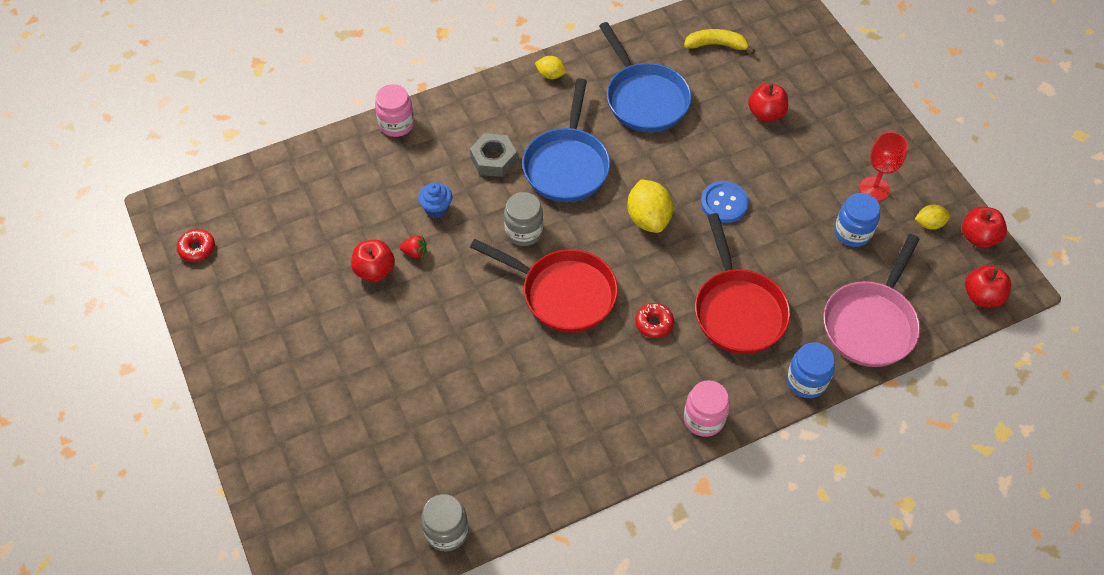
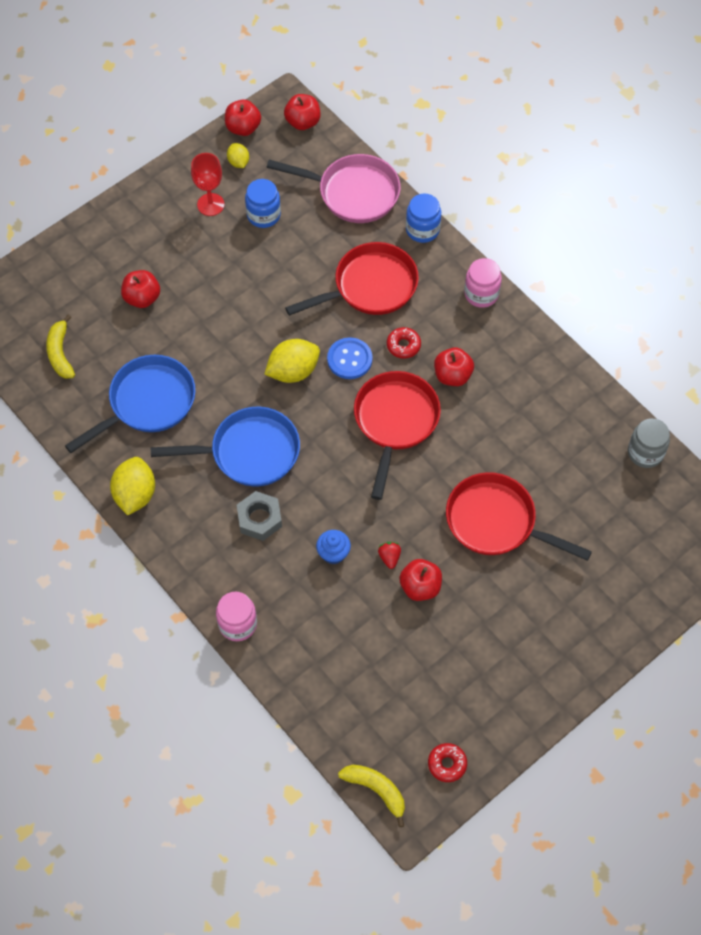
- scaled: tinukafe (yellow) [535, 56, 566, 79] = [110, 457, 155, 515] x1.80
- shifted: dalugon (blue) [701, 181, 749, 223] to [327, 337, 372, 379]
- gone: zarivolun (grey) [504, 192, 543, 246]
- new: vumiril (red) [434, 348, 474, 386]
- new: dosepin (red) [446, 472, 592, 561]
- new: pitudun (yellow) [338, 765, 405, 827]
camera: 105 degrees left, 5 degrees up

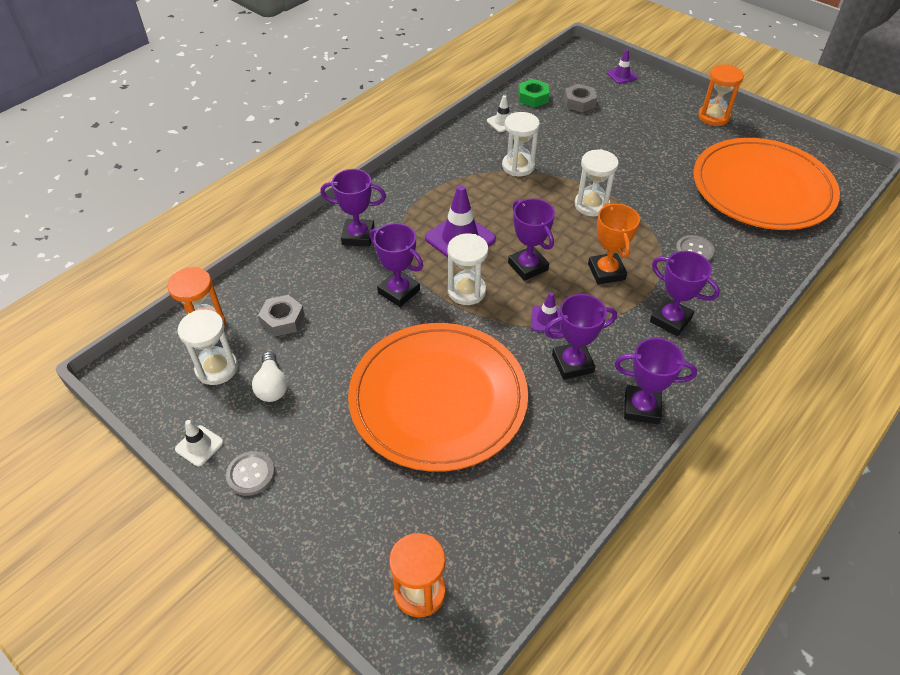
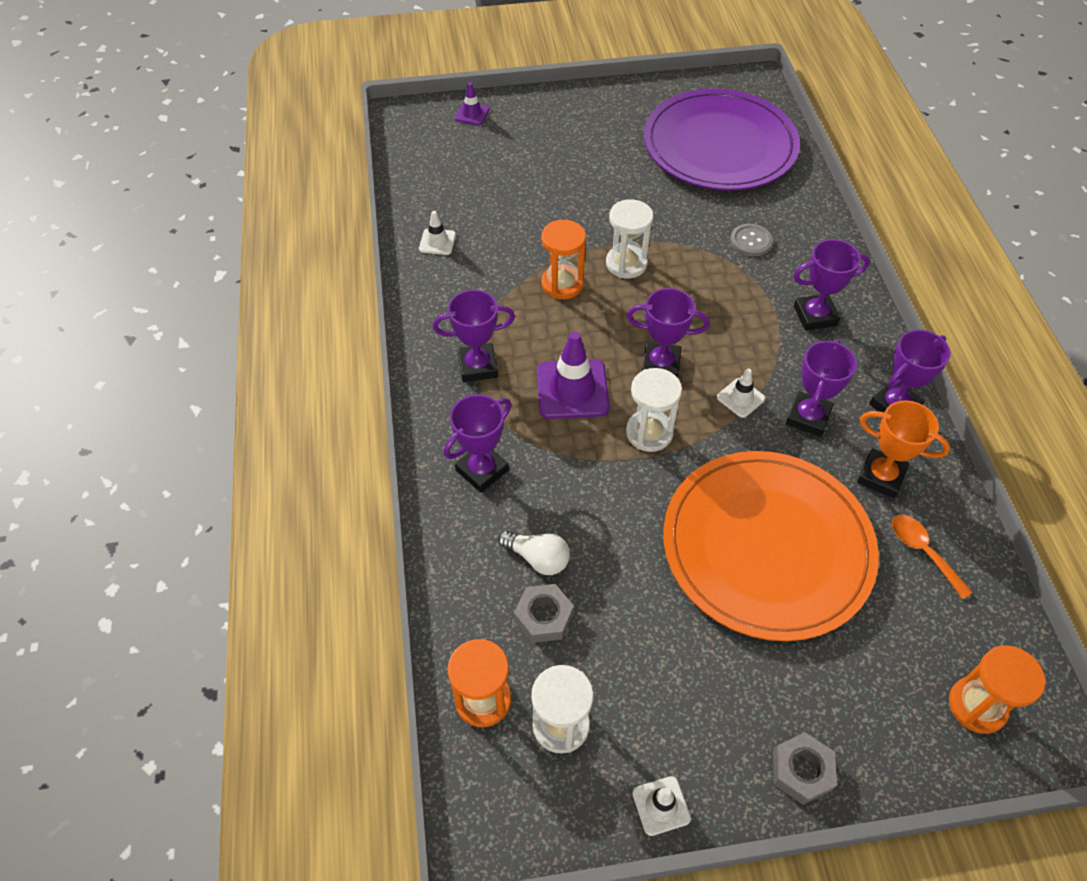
- shifted: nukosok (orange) [698, 64, 744, 126] to [541, 220, 586, 299]
- gone: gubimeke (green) [518, 79, 549, 108]
- shifted: gubimeke (grey) [564, 84, 597, 113] to [773, 732, 837, 805]
- gone: nukosok (white) [502, 112, 540, 176]
- repainted: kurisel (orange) [694, 138, 840, 230] to kurisel (purple) [644, 88, 800, 190]
- shifted: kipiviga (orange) [588, 203, 640, 284] to [857, 400, 950, 498]
- shifted: kipiviga (purple) [369, 223, 423, 307] to [433, 290, 515, 382]
- repainted: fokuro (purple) [531, 292, 562, 333] to fokuro (white) [717, 368, 765, 418]
- shifted: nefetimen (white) [252, 352, 288, 402] to [498, 530, 570, 575]
- gone: dalugon (grey) [226, 451, 275, 496]
- new: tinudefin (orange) [892, 515, 973, 599]
camera: 50 degrees left, 5 degrees up

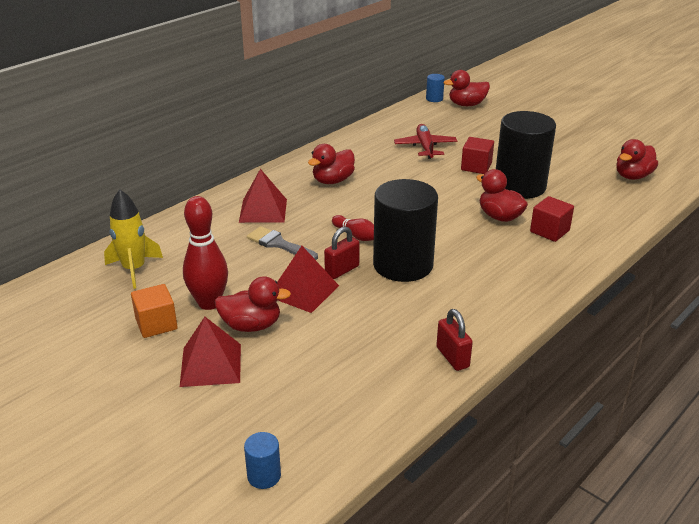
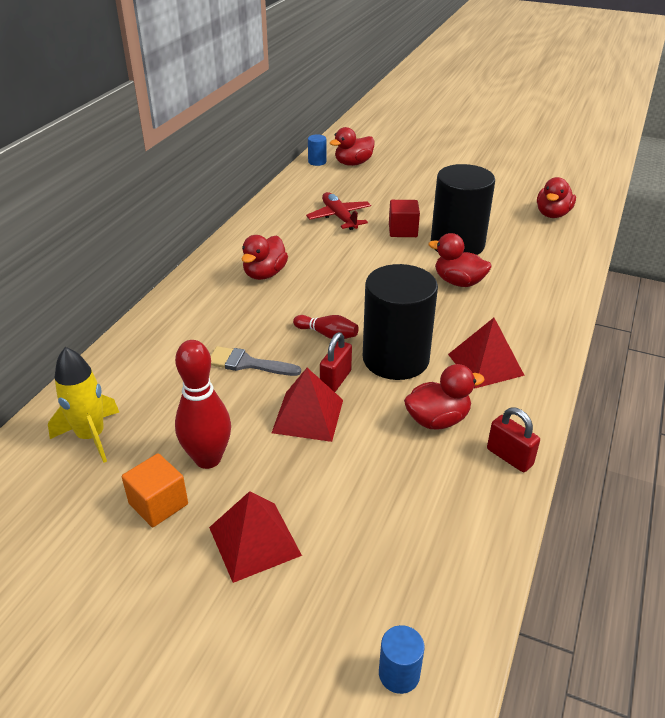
- shifted: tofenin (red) [239, 169, 287, 223] to [448, 318, 525, 388]
- gone: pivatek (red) [530, 196, 574, 242]
- shifted: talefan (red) [215, 276, 291, 332] to [404, 364, 485, 429]
camera: 20 degrees left, 5 degrees up

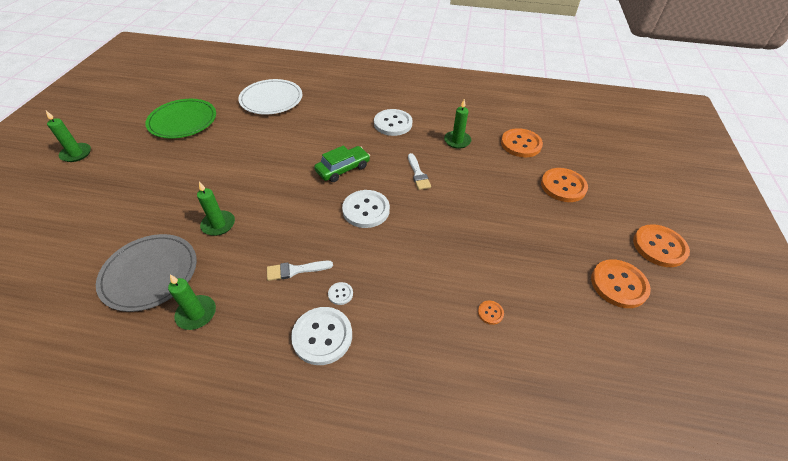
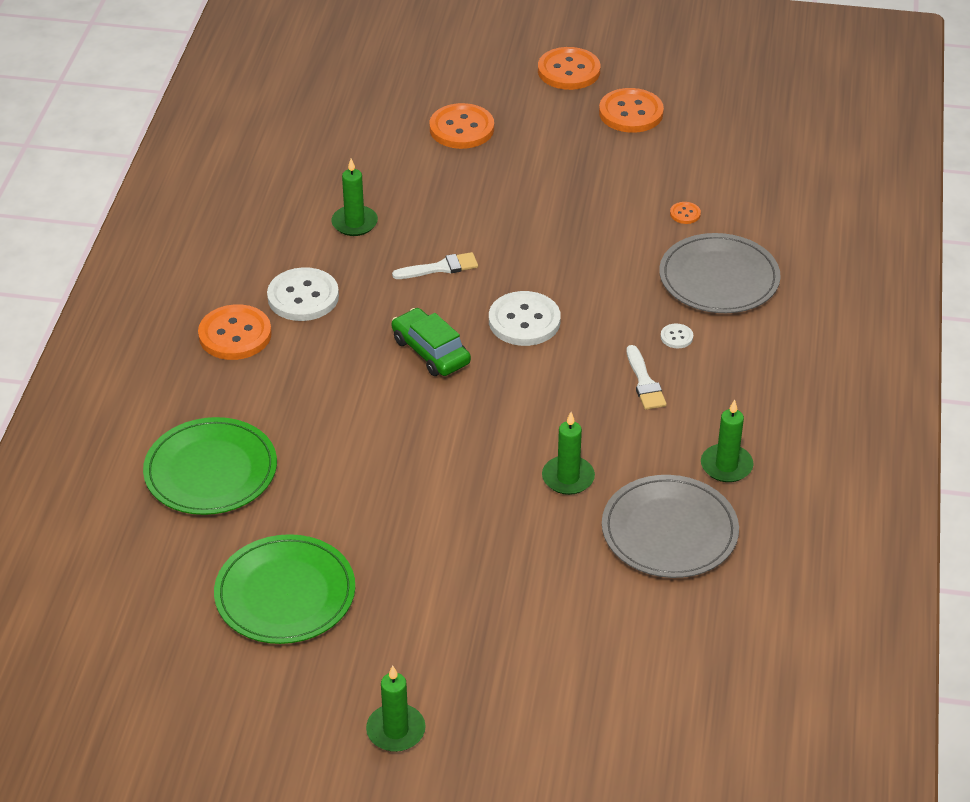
- repainted: kurisel (white) [238, 79, 303, 115] to kurisel (green) [143, 417, 277, 515]
- shifted: dalugon (orange) [501, 128, 543, 157] to [198, 304, 272, 360]
- gone: dalugon (white) [291, 307, 352, 365]
- new: kurisel (grey) [659, 233, 781, 313]
camera: 90 degrees left, 5 degrees down

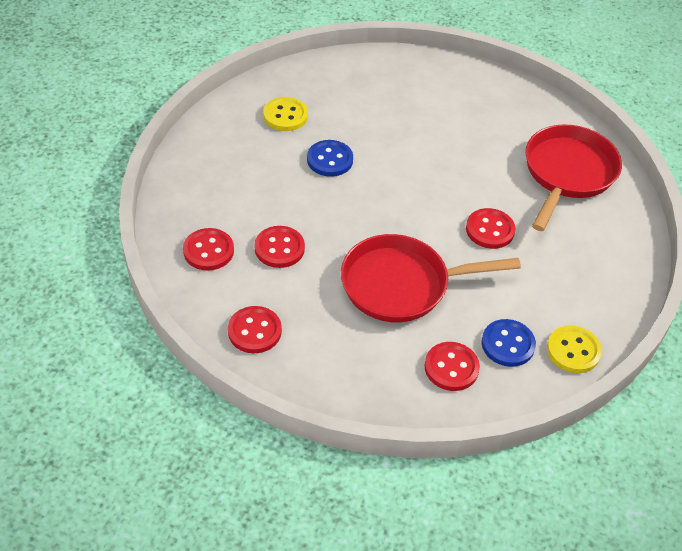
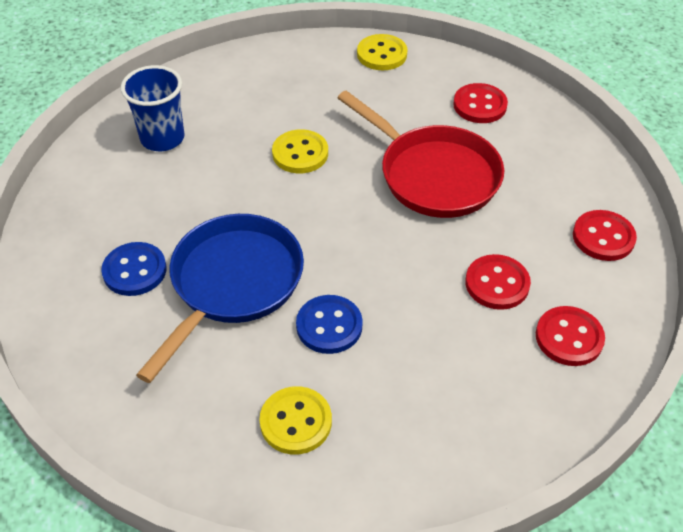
- swapped: dosepin (red) [525, 125, 622, 231] to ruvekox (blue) [121, 65, 185, 151]
- repainted: dalugon (red) [466, 208, 516, 249] to dalugon (yellow) [272, 129, 328, 173]
- shifted: dalugon (blue) [481, 319, 536, 367] to [101, 242, 167, 296]
- new: dosepin (blue) [136, 214, 304, 383]
camera: 125 degrees left, 0 degrees up

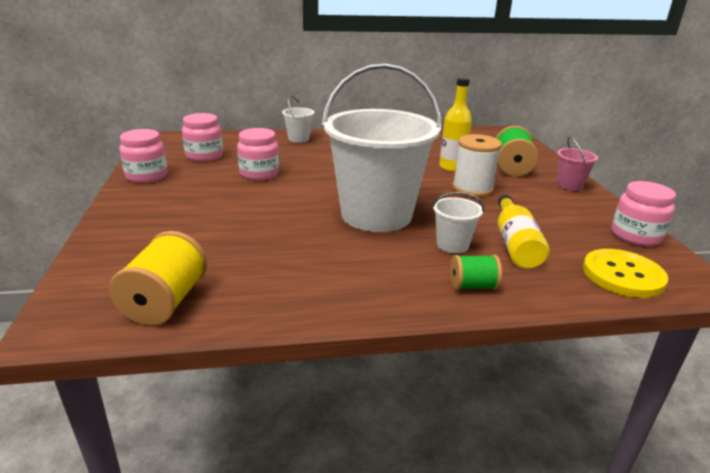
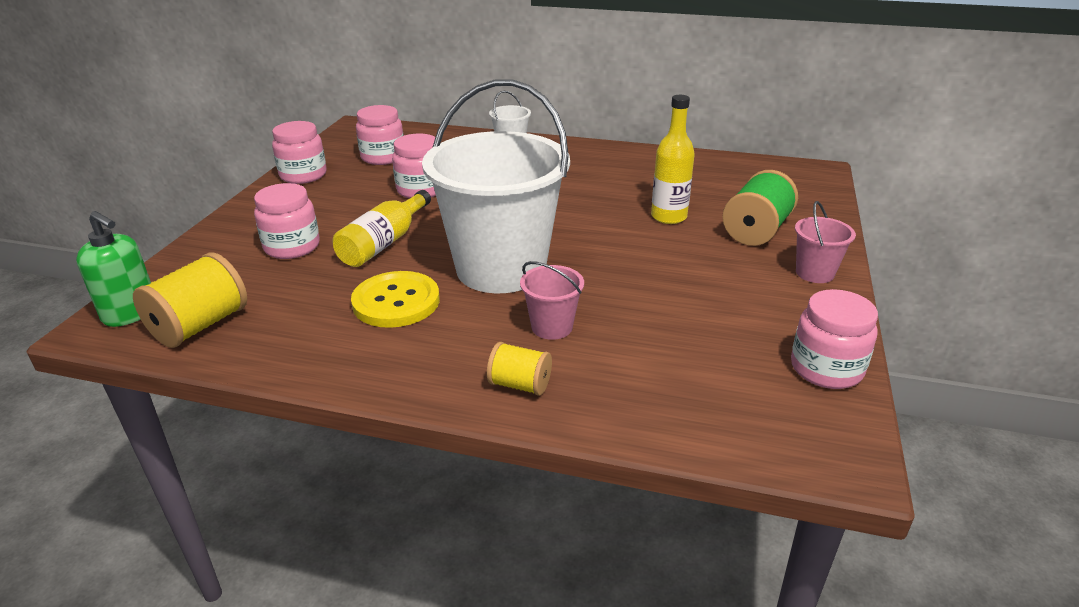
- gone: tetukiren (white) [452, 134, 502, 197]
- repainted: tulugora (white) [432, 192, 484, 253] to tulugora (pink) [520, 261, 584, 340]
- shifted: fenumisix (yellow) [498, 194, 550, 269] to [333, 190, 431, 267]
- shifted: dalugon (yellow) [583, 249, 668, 298] to [351, 271, 440, 328]
- repainted: tetukiren (green) [450, 255, 502, 290] to tetukiren (yellow) [487, 342, 552, 396]
- new: zarivolun (pink) [254, 183, 320, 259]
- new: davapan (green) [76, 211, 151, 327]
camera: 25 degrees right, 5 degrees up

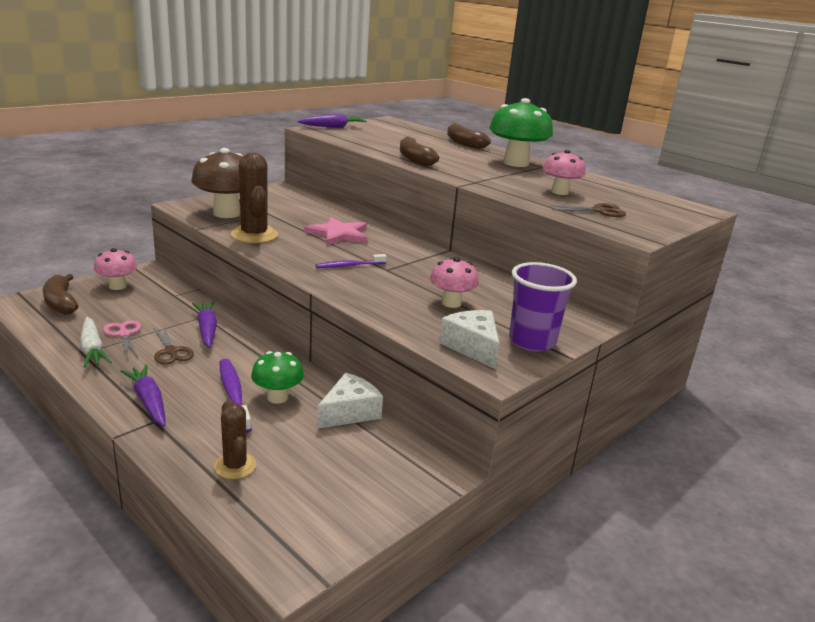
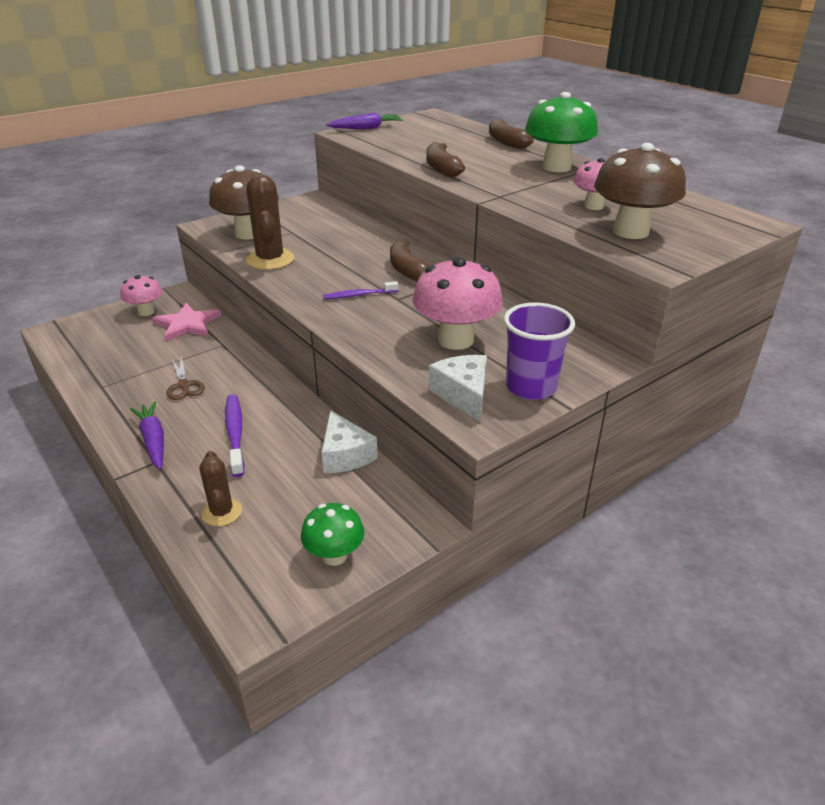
- swapped: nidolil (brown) [549, 203, 626, 217] to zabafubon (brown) [594, 143, 686, 239]
- shifted: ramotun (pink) [304, 217, 367, 246] to [152, 303, 221, 342]
- scaled: zabafubon (pink) [430, 257, 479, 308] = [413, 257, 503, 350] x1.69
- shifted: pitudun (brown) [43, 274, 78, 315] to [390, 240, 430, 281]
- gone: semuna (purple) [192, 301, 217, 348]
- gone: semuna (white) [80, 317, 112, 367]
- gone: nidolil (pink) [103, 320, 141, 357]
- shifted: zabafubon (green) [251, 351, 304, 404] to [301, 503, 364, 566]
- rotated: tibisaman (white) [317, 373, 383, 429] = [322, 410, 378, 473] 105 degrees clockwise
camera: 10 degrees right, 10 degrees up

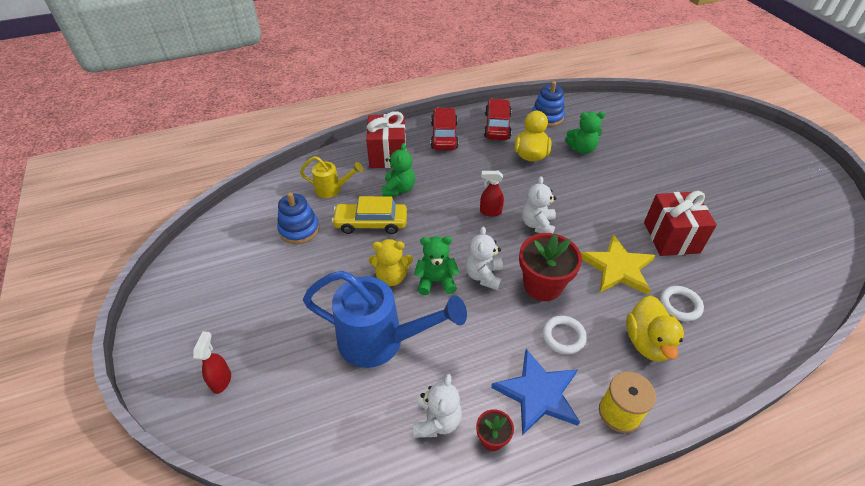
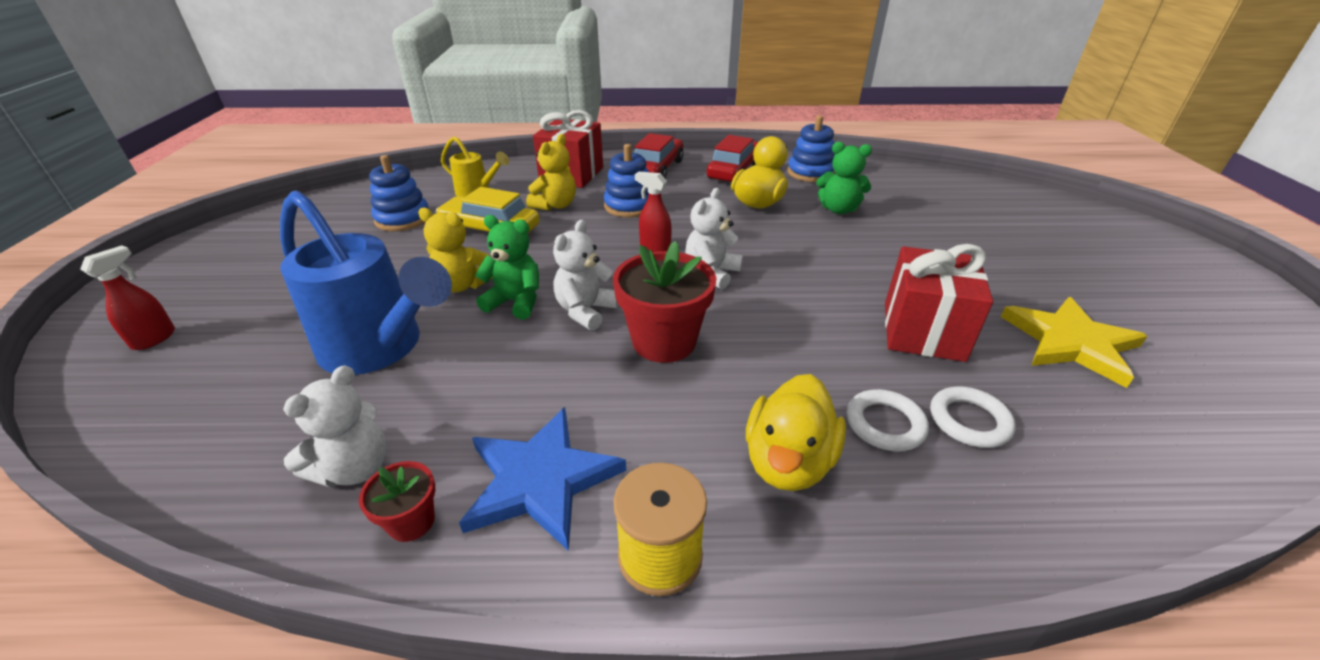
- repainted: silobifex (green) [382, 143, 415, 196] to silobifex (yellow) [526, 134, 576, 211]
- shifted: ramotun (yellow) [580, 234, 655, 295] to [1001, 297, 1147, 388]
- shifted: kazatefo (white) [542, 315, 587, 354] to [930, 386, 1016, 448]
- new: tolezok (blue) [604, 144, 649, 217]
camera: 20 degrees right, 10 degrees down

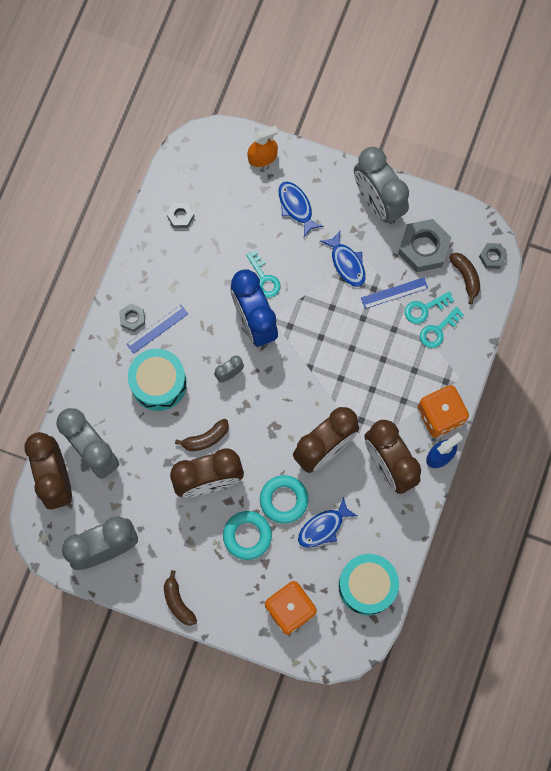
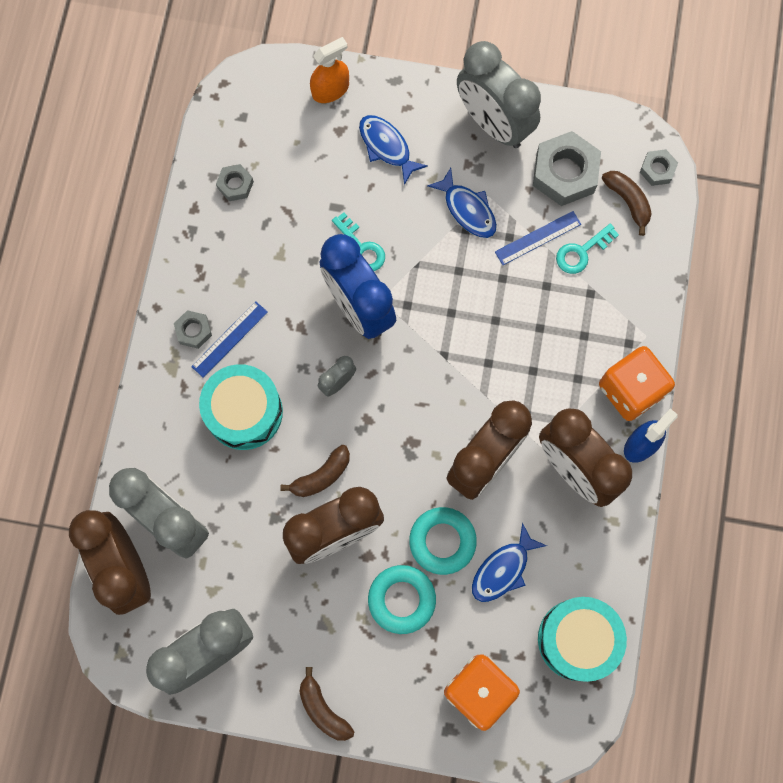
- gone: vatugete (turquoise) [420, 307, 464, 348]
camera: 10 degrees left, 0 degrees up

